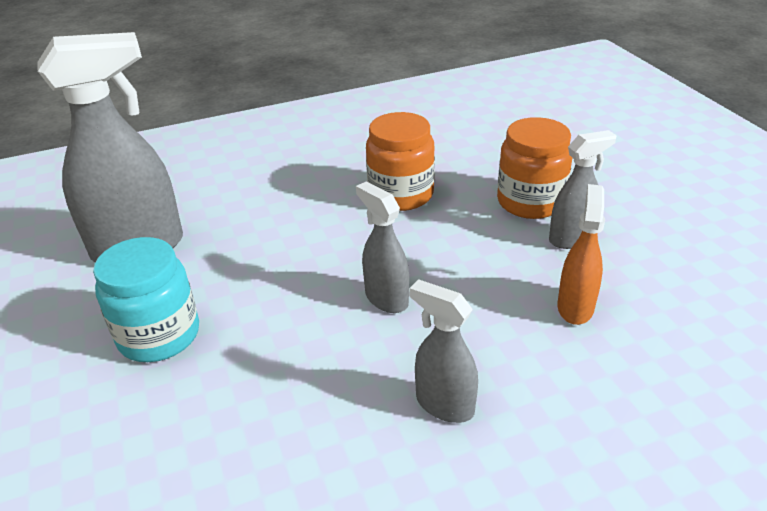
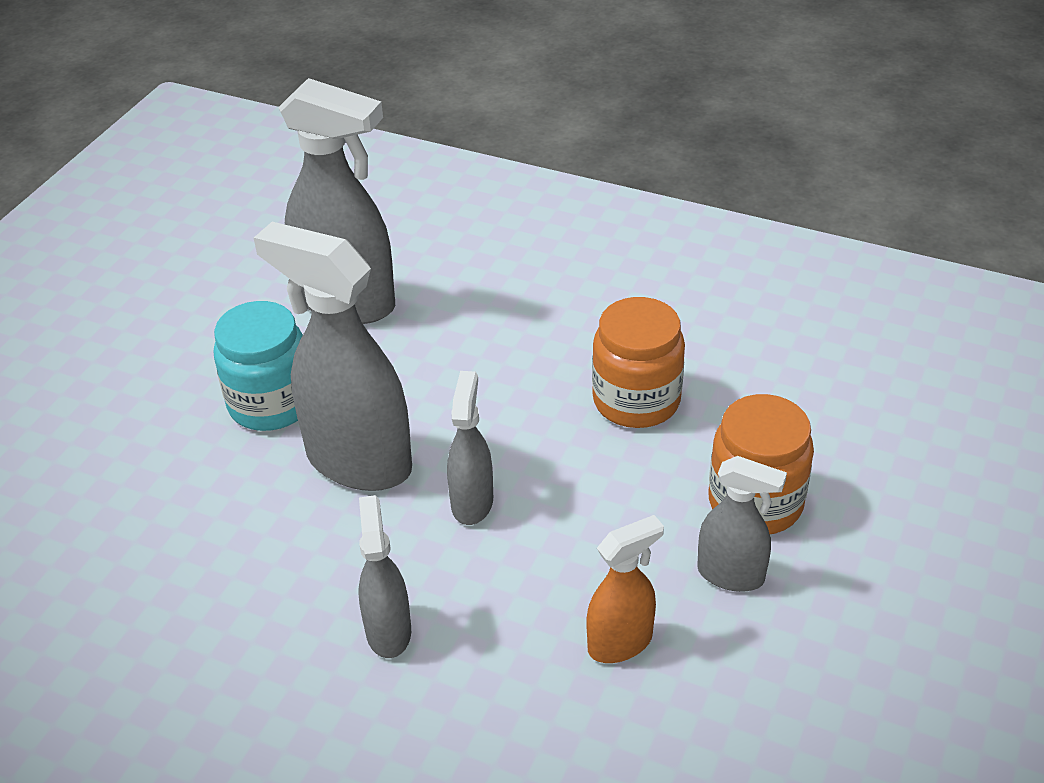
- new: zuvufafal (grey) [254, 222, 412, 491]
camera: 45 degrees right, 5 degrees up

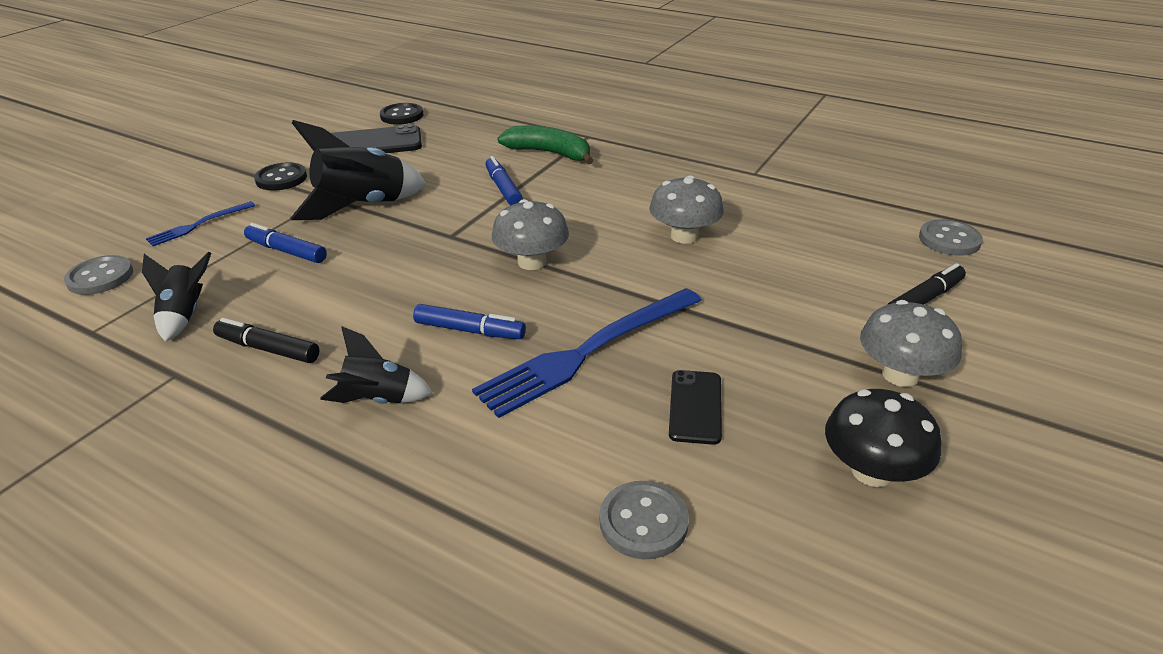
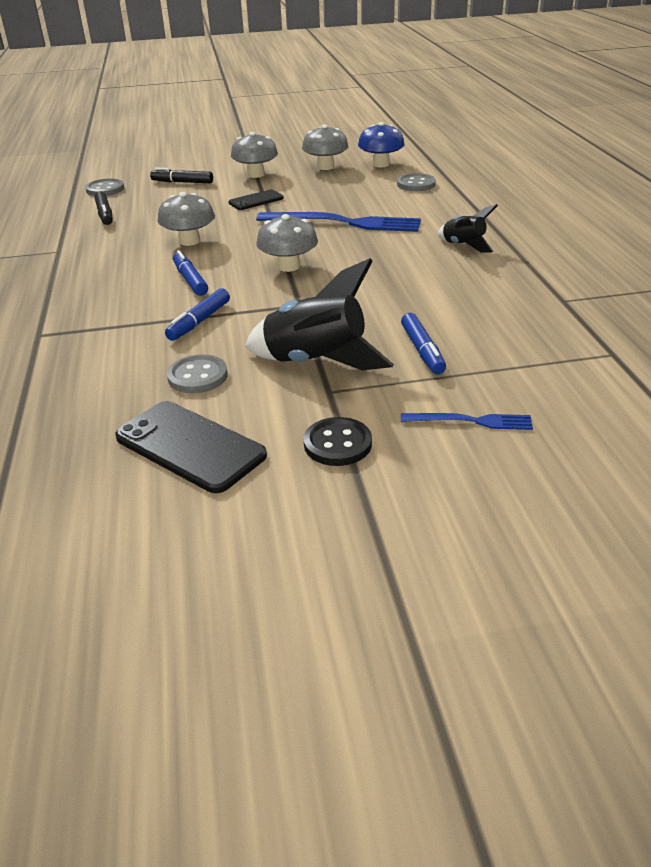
- gone: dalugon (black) [380, 103, 423, 125]
- gone: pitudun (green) [497, 125, 594, 164]
- gone: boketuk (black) [142, 252, 211, 342]
- shifted: dalugon (grey) [64, 255, 133, 295] to [167, 354, 228, 393]
- shifted: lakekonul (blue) [413, 304, 526, 339] to [173, 250, 208, 296]
- shifted: lakekonul (black) [213, 318, 319, 363] to [94, 191, 113, 225]
- shifted: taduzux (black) [669, 370, 722, 445] to [228, 189, 284, 210]
- repainted: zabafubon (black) [825, 389, 941, 487] to zabafubon (grey) [302, 124, 348, 170]
- new: zabafubon (blue) [358, 122, 405, 167]
camera: 130 degrees left, 0 degrees up

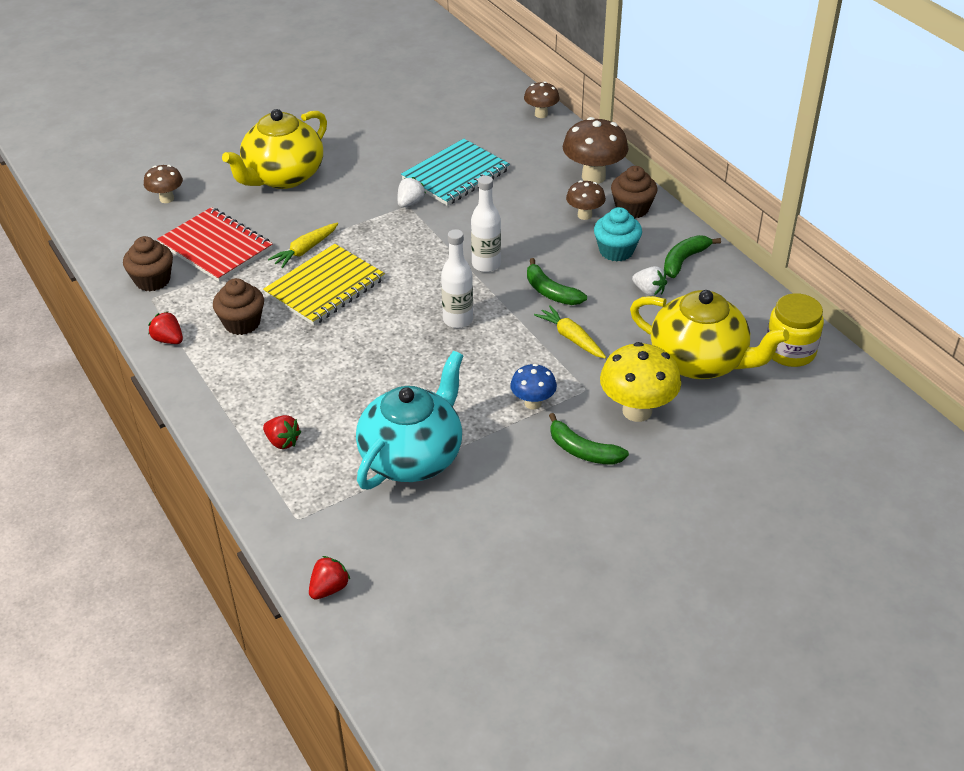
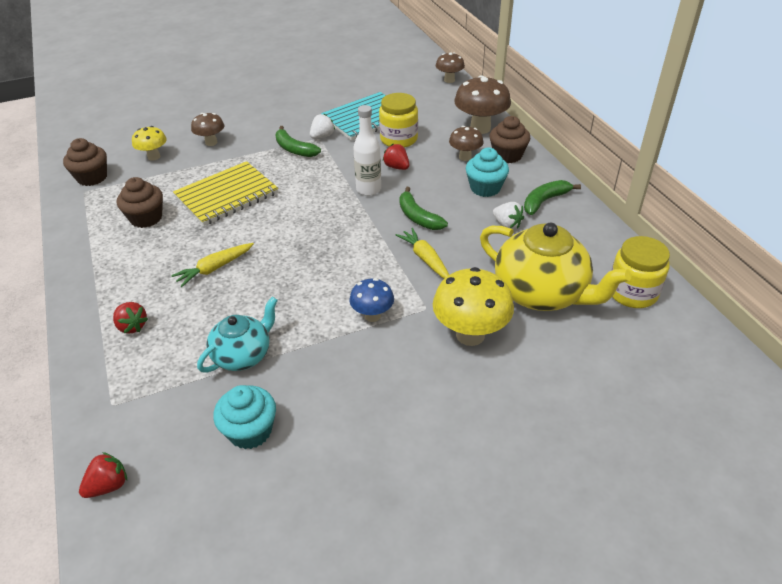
- gone: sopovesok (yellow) [222, 109, 327, 189]
- shifted: zabafubon (brown) [144, 165, 183, 203] to [191, 113, 224, 146]
- swapped: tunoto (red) [157, 207, 273, 282] to zabafubon (yellow) [132, 126, 167, 161]
- shifted: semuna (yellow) [268, 223, 338, 268] to [171, 243, 254, 287]
- gone: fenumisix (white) [441, 229, 473, 328]
- shifted: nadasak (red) [148, 311, 183, 344] to [383, 144, 409, 170]
- scaled: sopovesok (turquoise) [356, 351, 463, 489] = [197, 297, 278, 373] x0.60
- shifted: pitudun (green) [549, 413, 629, 465] to [275, 126, 321, 157]
- new: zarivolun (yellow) [379, 93, 418, 148]
- new: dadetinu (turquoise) [213, 385, 276, 449]
camera: 10 degrees right, 0 degrees up

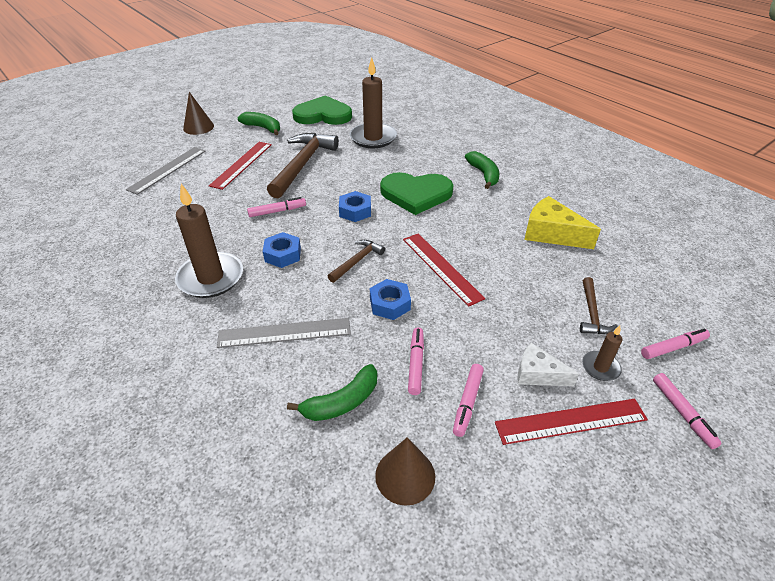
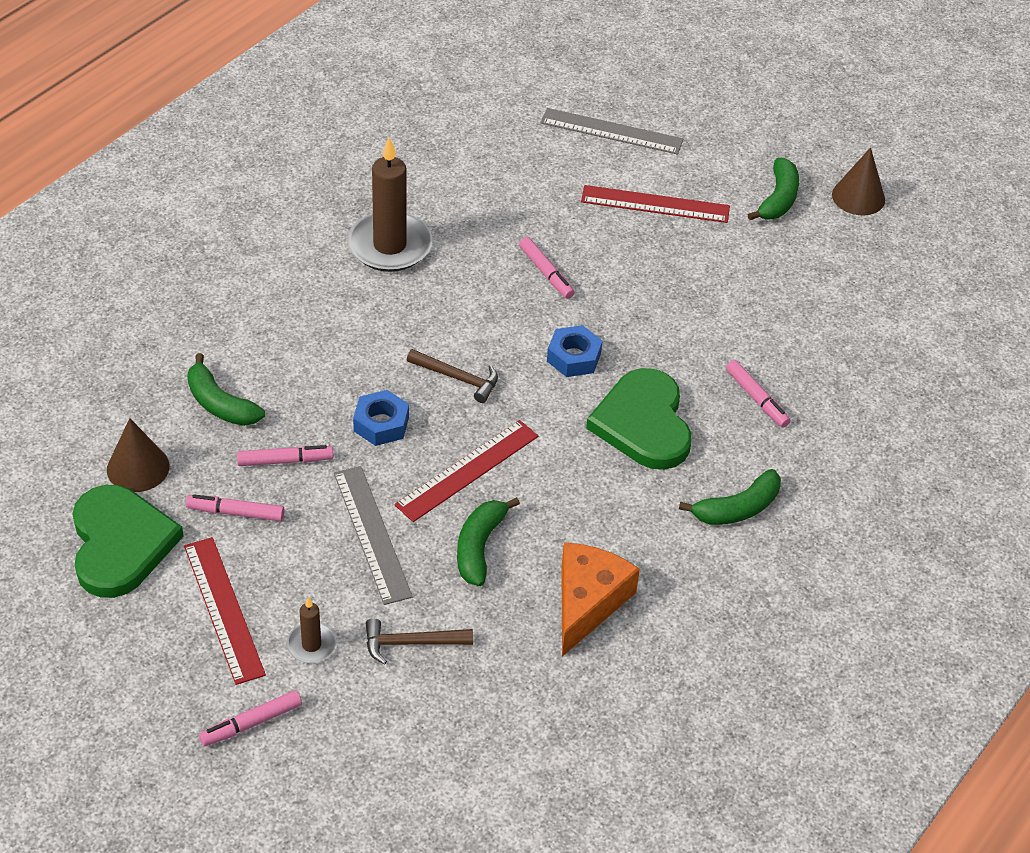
- gone: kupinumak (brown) [350, 57, 397, 148]
- shifted: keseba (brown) [183, 92, 214, 135] to [832, 147, 885, 215]
- shifted: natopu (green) [292, 95, 352, 125] to [72, 485, 184, 598]
- gone: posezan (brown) [267, 133, 339, 198]
- repainted: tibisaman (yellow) [524, 196, 601, 249] to tibisaman (orange) [561, 542, 640, 657]
- gone: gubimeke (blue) [263, 232, 301, 268]
- shifted: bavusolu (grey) [217, 318, 351, 348] to [334, 466, 413, 605]
- shifted: lakekonul (pink) [641, 329, 710, 359] to [726, 360, 791, 428]
- gone: tibisaman (white) [517, 343, 579, 386]
- new: pitudun (green) [457, 497, 520, 586]
camera: 75 degrees right, 5 degrees up

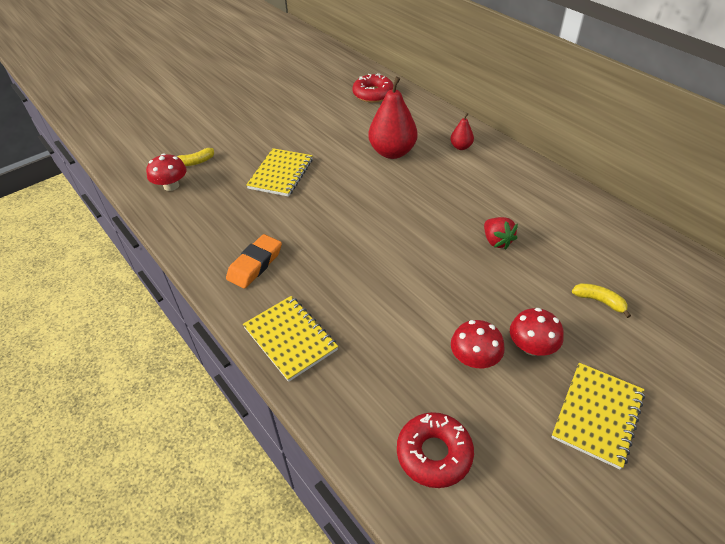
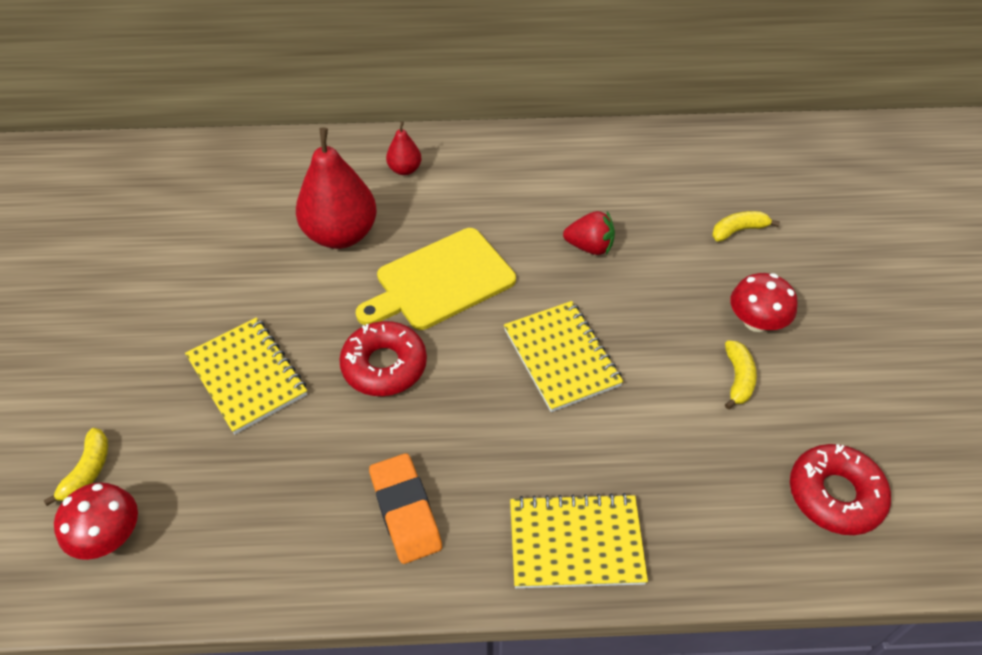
- shifted: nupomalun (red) [352, 73, 393, 103] to [339, 321, 427, 396]
- swapped: zabafubon (red) [451, 320, 505, 368] to pitudun (yellow) [725, 341, 757, 409]
- shifted: tunoto (yellow) [552, 363, 645, 470] to [504, 301, 623, 412]
- new: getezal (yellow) [356, 228, 516, 330]
camera: 55 degrees left, 5 degrees up

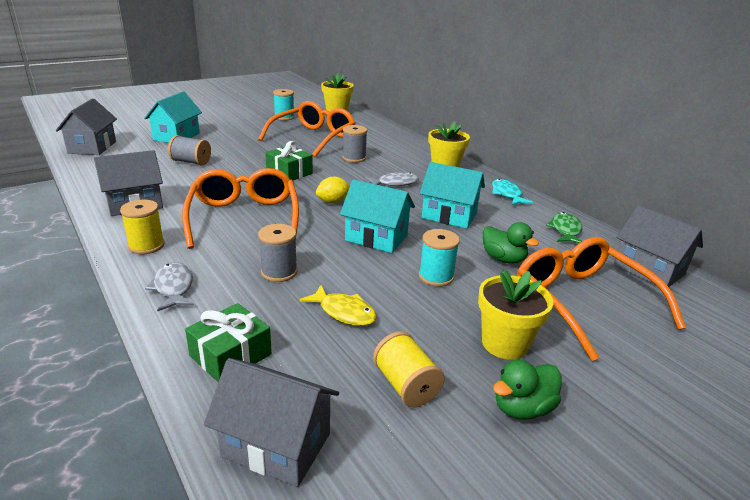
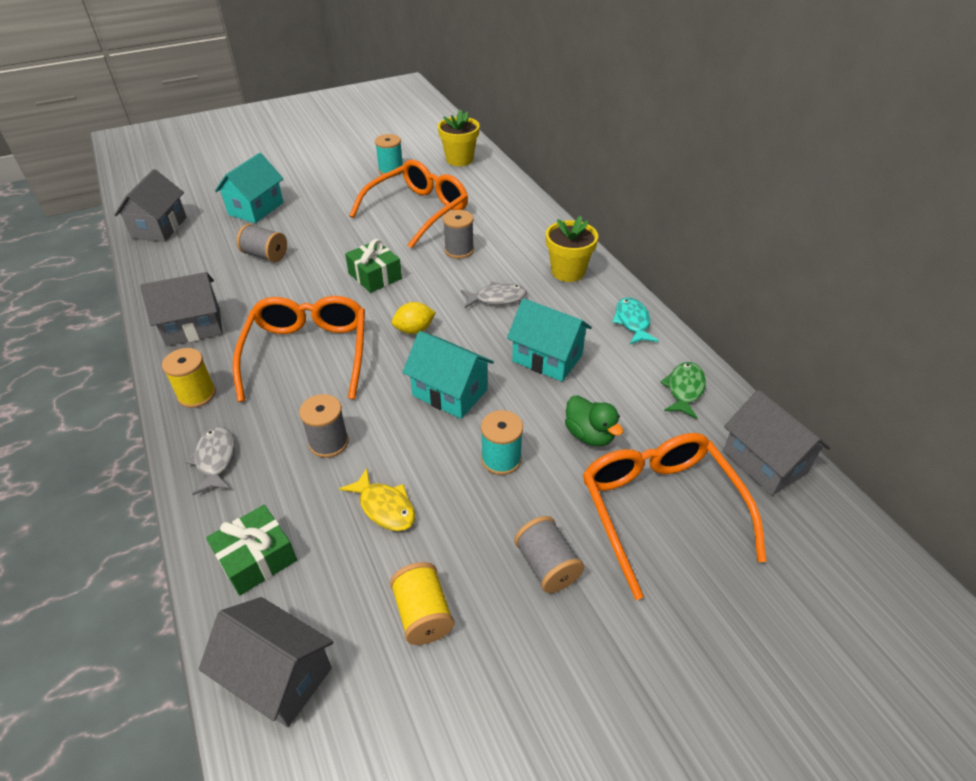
- swapped: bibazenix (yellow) [478, 269, 553, 360] to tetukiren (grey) [514, 516, 584, 593]
- gone: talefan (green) [493, 360, 562, 420]
camera: 10 degrees right, 15 degrees up

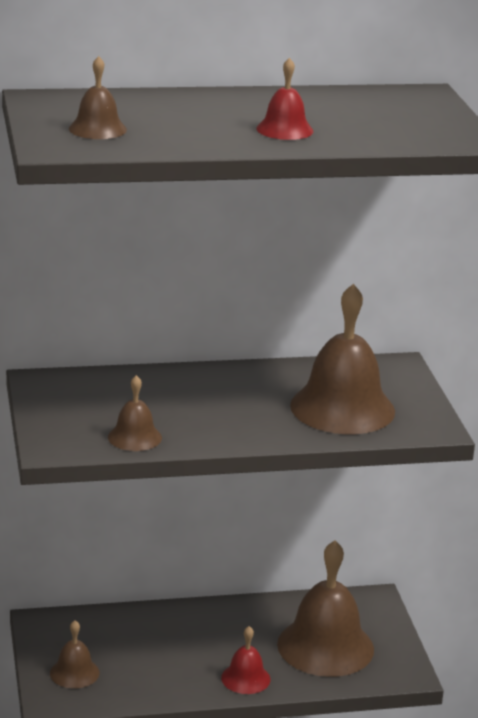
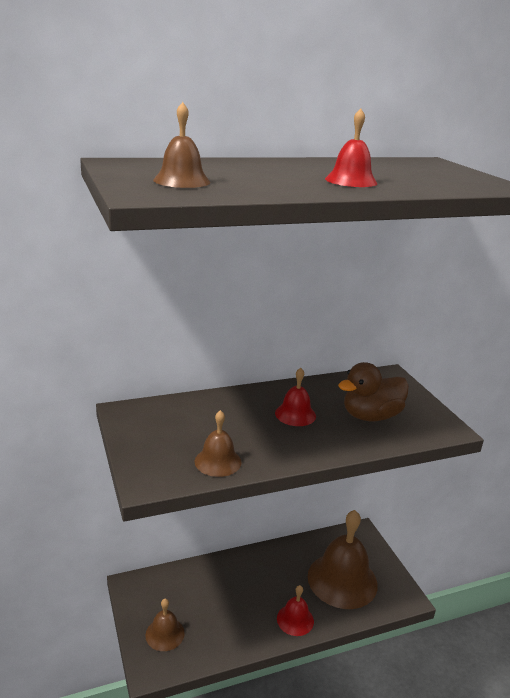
- swapped: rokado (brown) [290, 284, 395, 434] to talefan (brown) [338, 362, 409, 421]
- new: rokado (red) [275, 368, 316, 426]
camera: 10 degrees left, 0 degrees up

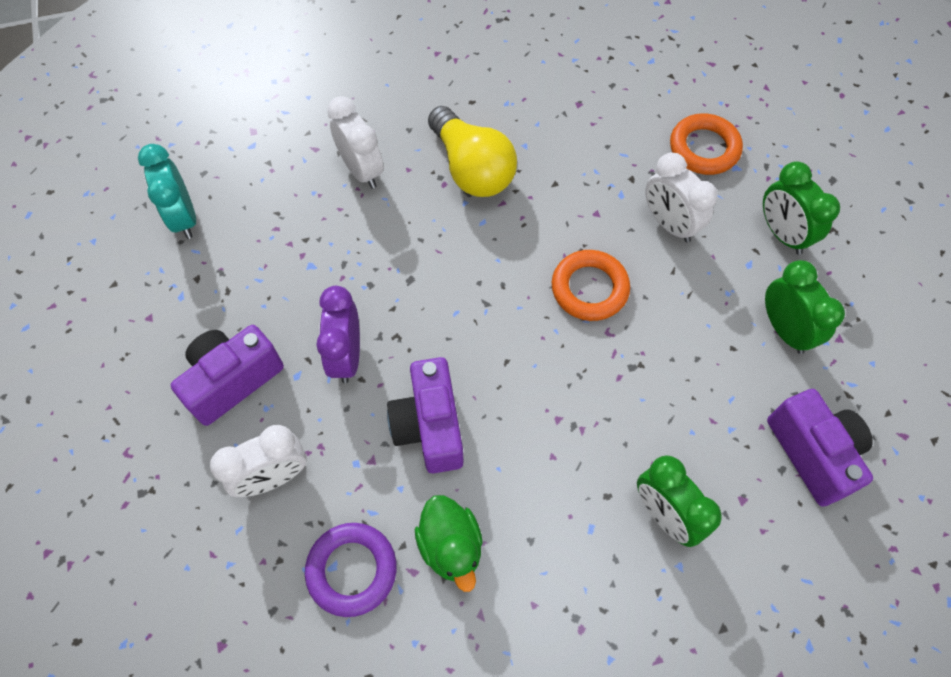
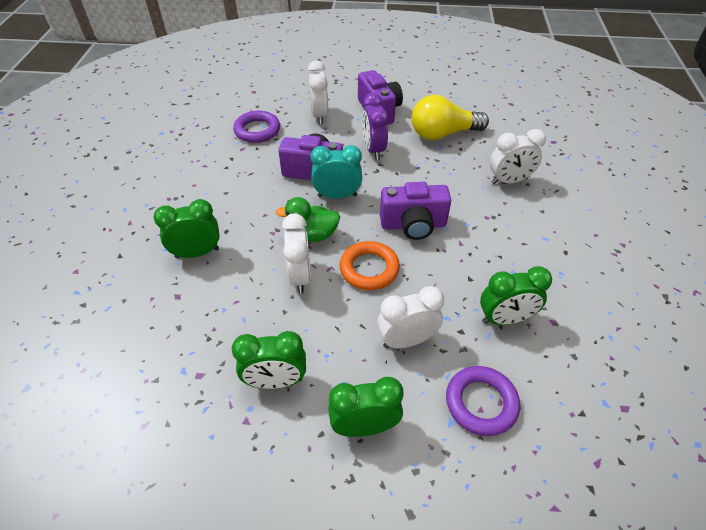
- shifted: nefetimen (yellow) [428, 106, 517, 197] to [412, 95, 489, 140]
- repainted: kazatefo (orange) [670, 113, 743, 175] to kazatefo (purple) [446, 366, 520, 436]
- shifted: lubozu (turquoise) [138, 144, 196, 239] to [310, 145, 362, 199]
- rotated: lubozu (purple) [316, 286, 360, 383] = [362, 93, 388, 160] 120 degrees counterclockwise
- shifted: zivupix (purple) [767, 389, 873, 506] to [380, 182, 451, 240]
- shifted: talefan (green) [415, 495, 483, 592] to [276, 197, 340, 242]
- new: lubozu (white) [282, 214, 311, 293]
- new: lubozu (green) [480, 266, 552, 325]
camera: 110 degrees right, 15 degrees down

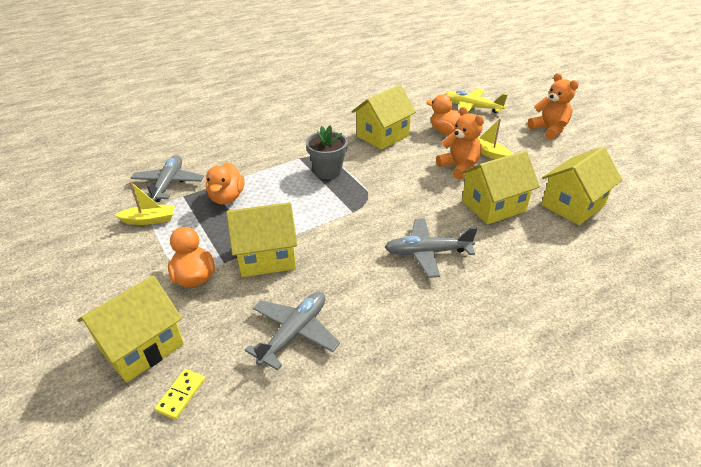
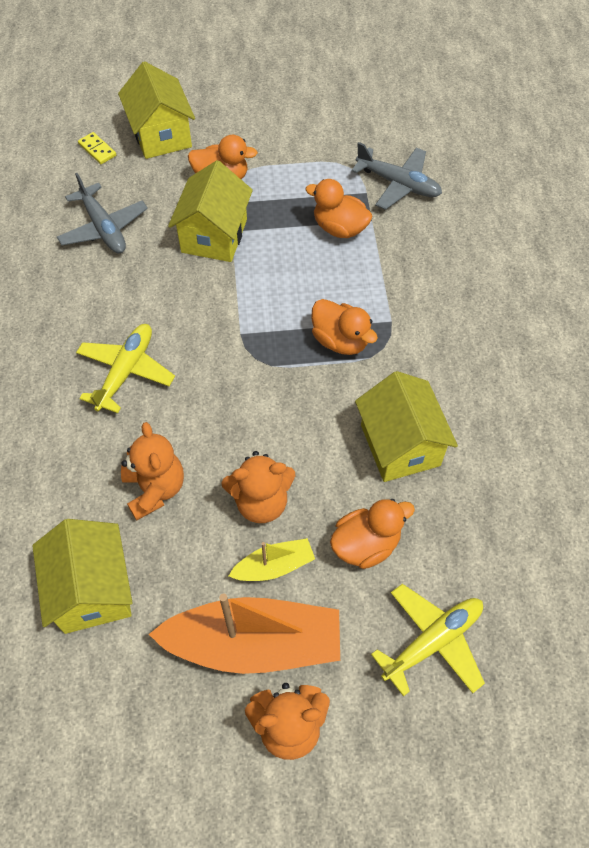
- swapped: bibazenix (grey) [306, 125, 348, 179] to talefan (orange) [311, 299, 378, 355]
- swapped: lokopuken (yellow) [460, 151, 540, 225] to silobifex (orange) [121, 422, 184, 520]
- gone: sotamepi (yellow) [115, 181, 175, 225]
- repainted: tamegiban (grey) [385, 218, 477, 278] to tamegiban (yellow) [76, 324, 175, 413]
- new: sotamepi (orange) [149, 593, 340, 674]
camera: 115 degrees right, 20 degrees up

